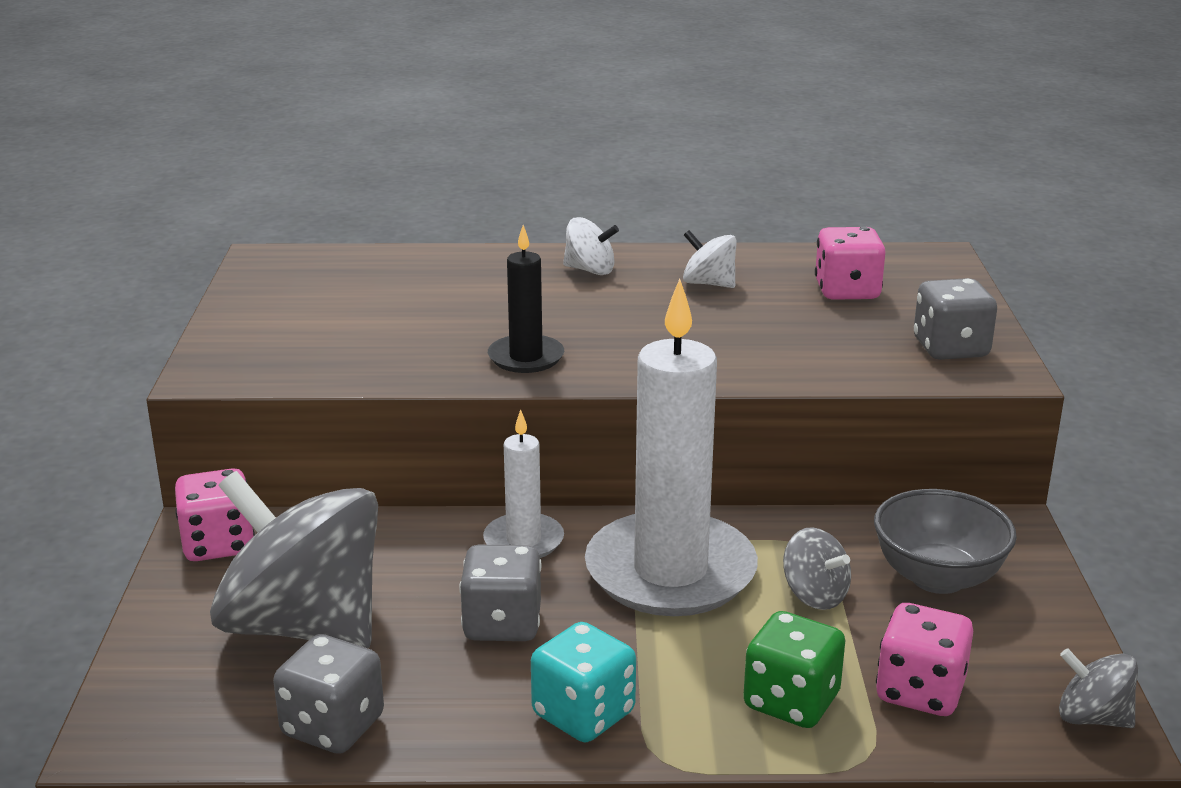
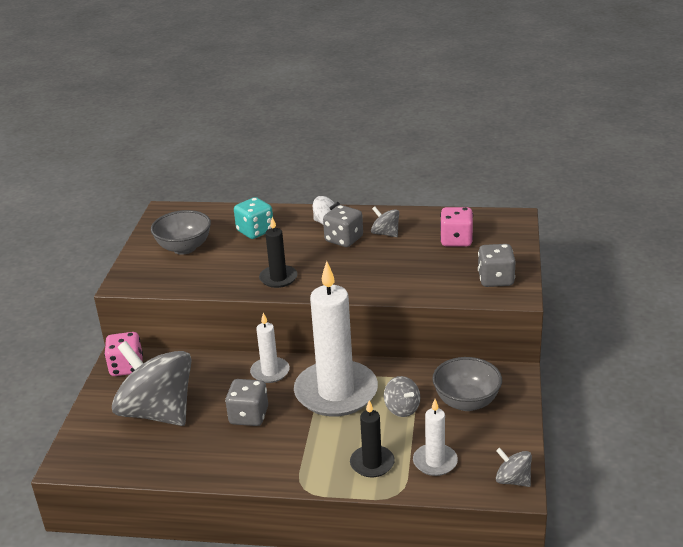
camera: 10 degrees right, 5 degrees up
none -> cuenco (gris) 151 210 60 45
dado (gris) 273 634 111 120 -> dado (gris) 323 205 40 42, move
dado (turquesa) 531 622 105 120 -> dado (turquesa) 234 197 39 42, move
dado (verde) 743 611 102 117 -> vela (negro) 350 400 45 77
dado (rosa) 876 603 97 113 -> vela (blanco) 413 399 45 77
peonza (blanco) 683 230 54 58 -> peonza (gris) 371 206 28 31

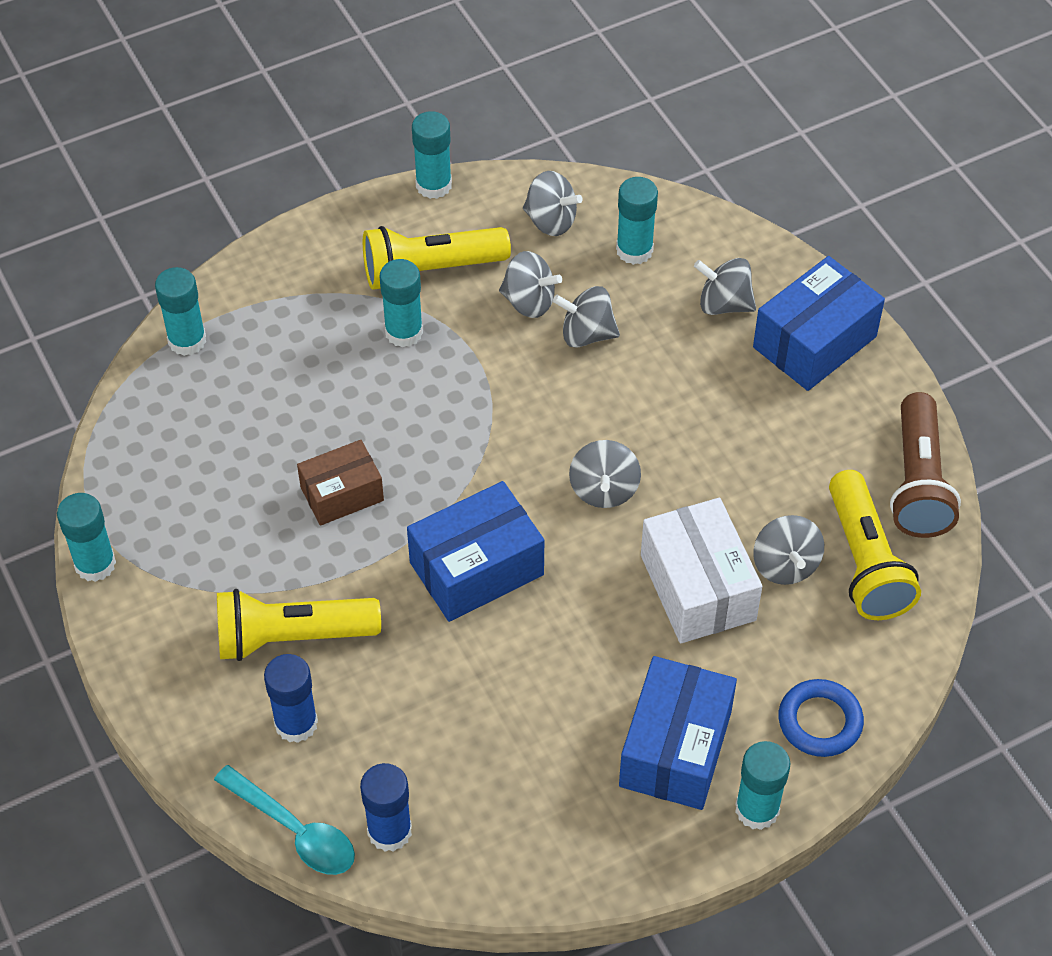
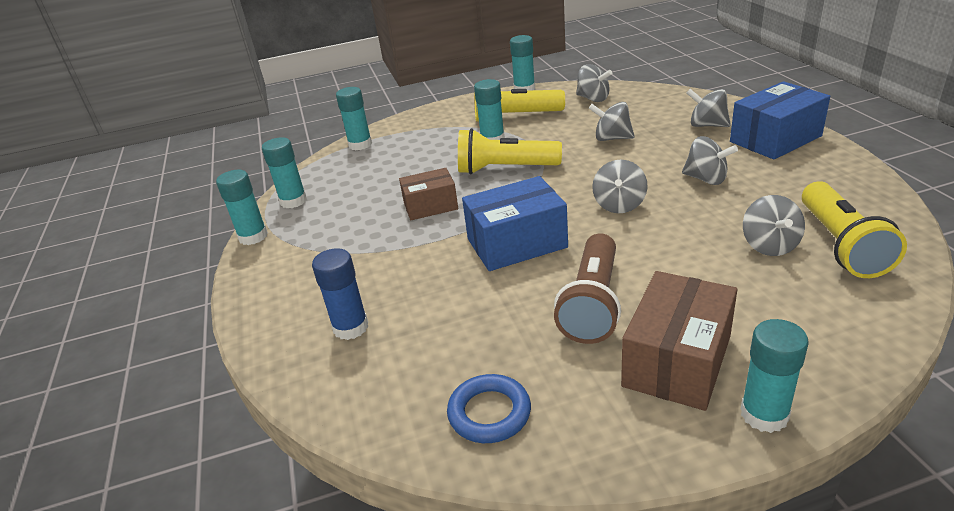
camera: 15 degrees right, 20 degrees down
cuchara (turquesa) 214 765 141 110 -> none
barra de pegamento (azul) 360 763 52 89 -> none
caja (blanco) 641 498 121 145 -> none
lámpara de mano (amarillo) 217 589 164 72 -> lámpara de mano (amarillo) 458 128 104 46, move
peonza (gris) 499 251 63 67 -> peonza (gris) 682 136 56 49, move
barra de pegamento (turquesa) 616 177 42 88 -> barra de pegamento (turquesa) 262 137 45 71, move
anillo (azul) 778 679 86 78 -> anillo (azul) 447 374 84 69, move
lámpara de mano (marrón) 890 392 71 146 -> lámpara de mano (marrón) 554 233 67 111, move
caja (azul) 619 656 118 154 -> caja (marrón) 621 271 117 140

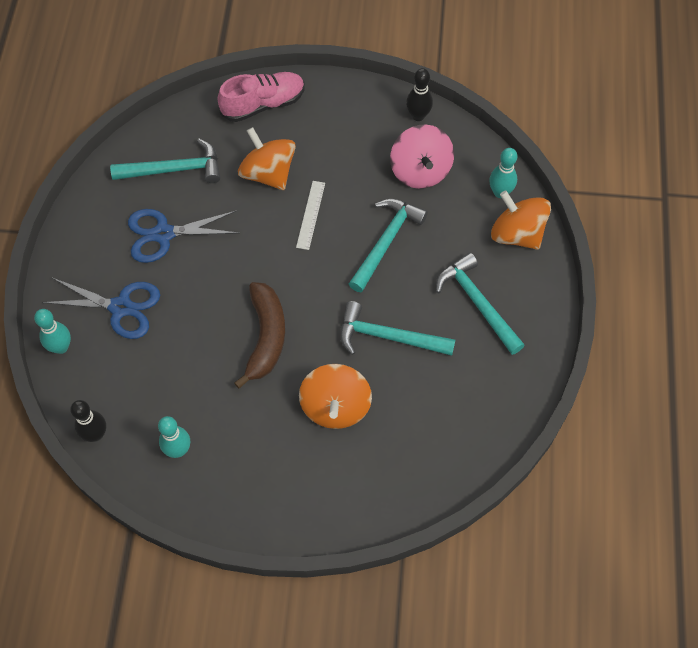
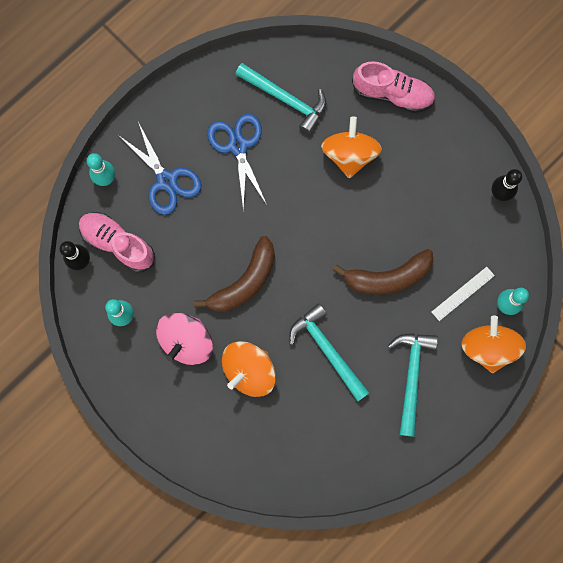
camera: 40 degrees right, 15 degrees up
none -> zapato (rosa) 79 212 76 60
regla (blanco) 296 181 29 69 -> regla (blanco) 432 267 63 54, move
peonza (rosa) 390 125 64 64 -> peonza (rosa) 156 313 57 52, move
martillo (turquesa) 349 199 79 93 -> plátano (marrón) 333 249 100 46
tijeras (azul) 128 209 111 54 -> tijeras (azul) 207 113 60 97, 45 degrees clockwise

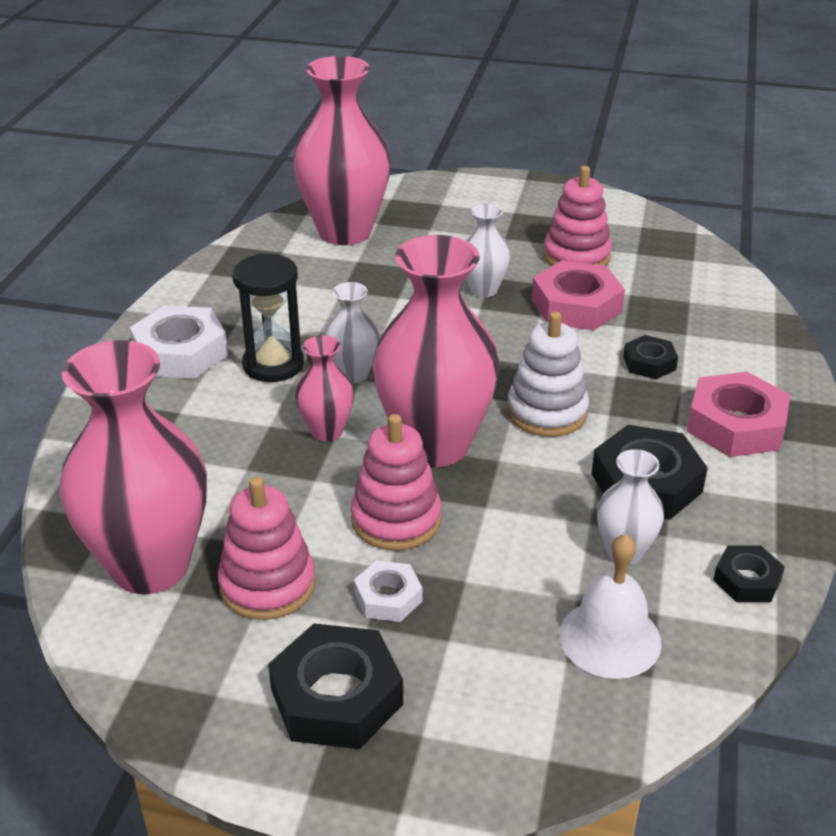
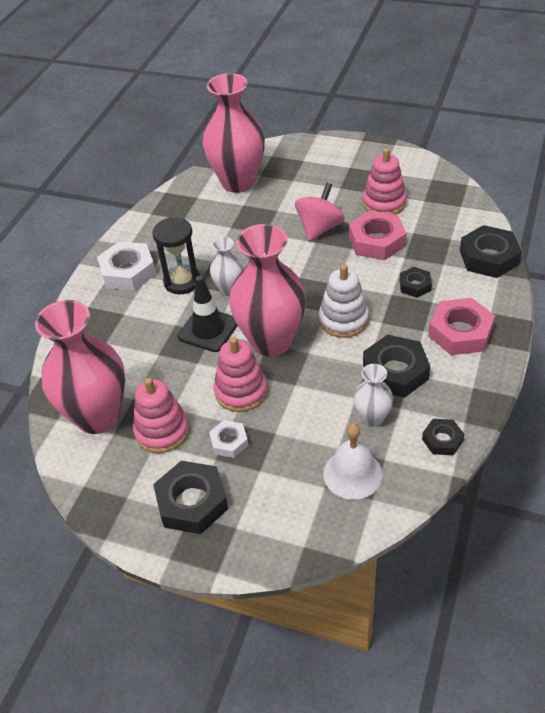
camera: 10 degrees right, 10 degrees up
none -> tuerca (negro) 460 225 62 53
florero (rosa) 295 335 59 107 -> cono de tráfico (negro) 178 276 60 76
florero (blanco) 466 204 44 94 -> peonza (rosa) 295 183 50 58

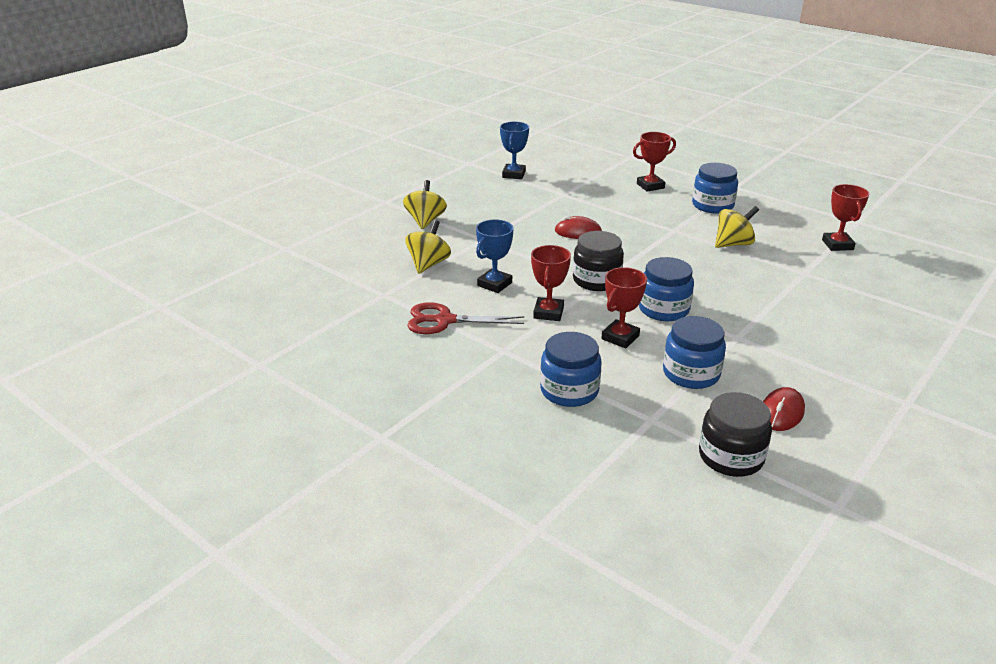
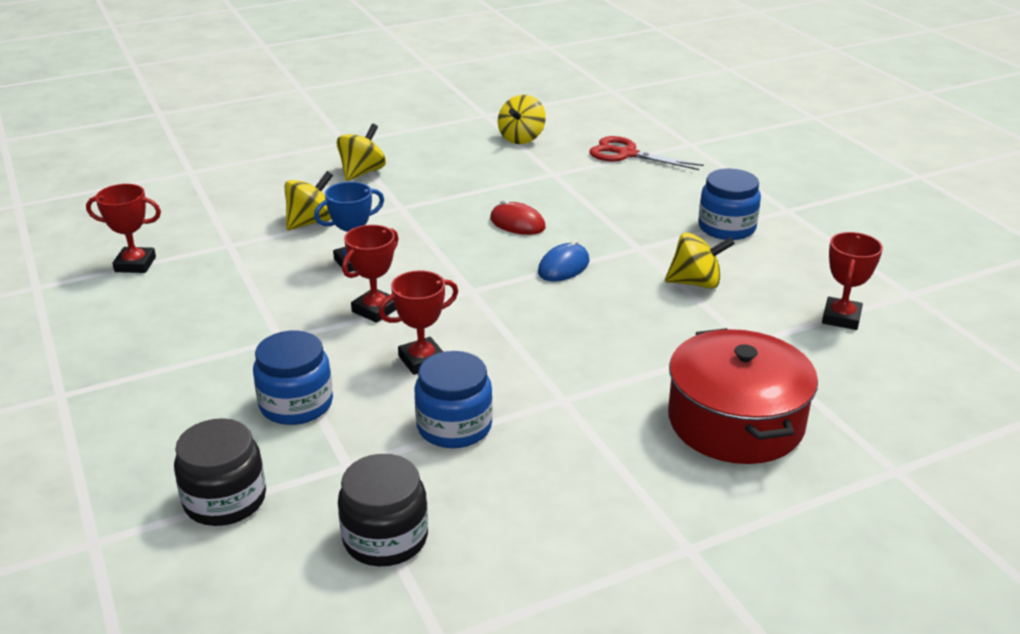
camera: 25 degrees right, 0 degrees up
tarro (azul) 639 257 55 64 -> none
ratón (rojo) 763 387 42 44 -> none
none -> ratón (azul) 538 240 51 42
none -> olla (rojo) 668 328 150 136
tijeras (rojo) 407 302 117 32 -> tijeras (rojo) 589 136 115 34, move
tarro (negro) 573 231 51 60 -> tarro (negro) 174 418 92 108, move
trofeo (rojo) 633 132 43 60 -> trofeo (rojo) 86 184 75 89, move
trofeo (azul) 500 122 29 57 -> peonza (amarillo) 498 95 48 49

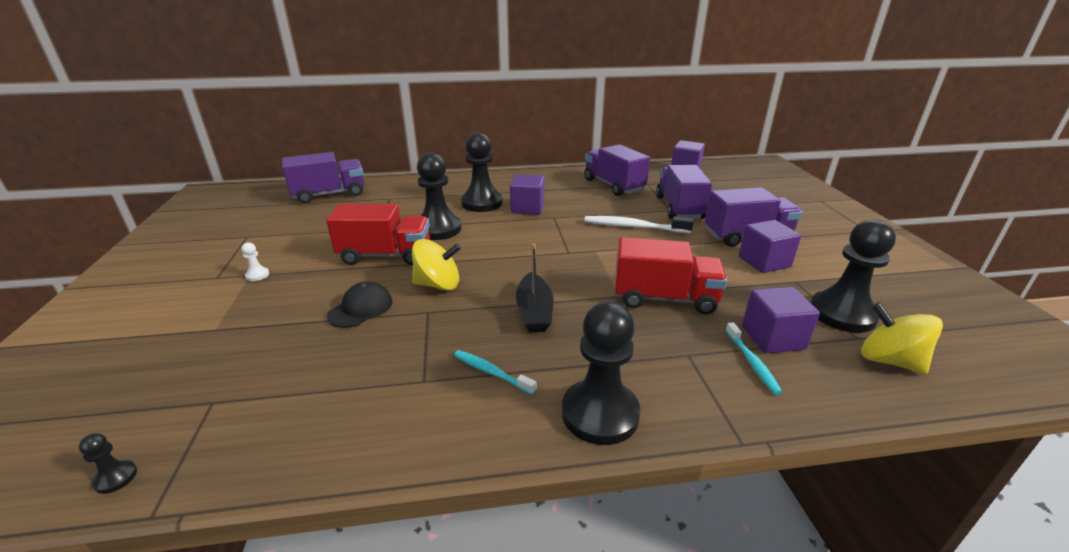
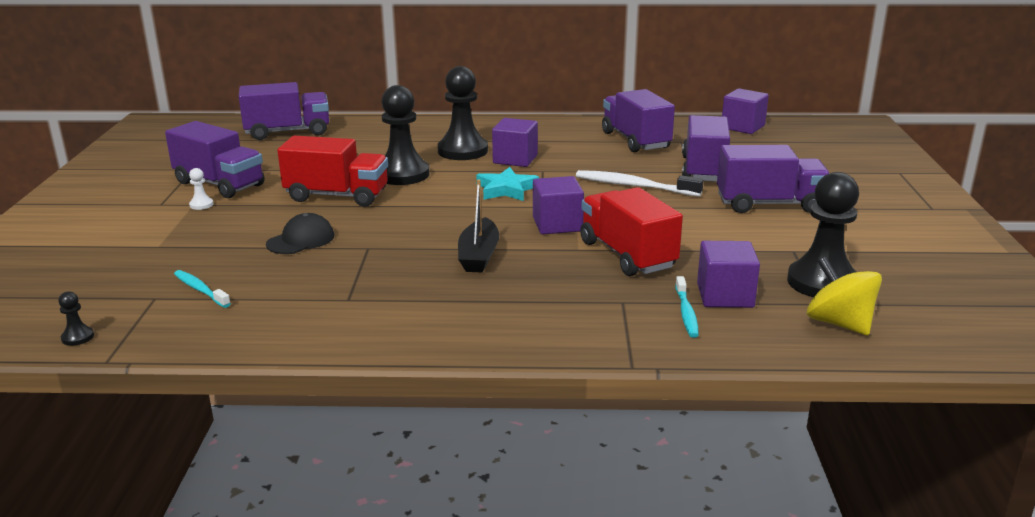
camera: 10 degrees right, 5 degrees down
peonza (amarillo) 412 239 49 51 -> none
peón (negro) 562 302 79 143 -> none
none -> camión (morado) 165 121 100 77
none -> estrella (turquesa) 476 167 63 34
cepillo de dientes (turquesa) 454 350 83 45 -> cepillo de dientes (turquesa) 174 270 57 38, move
cubo (morado) 739 220 62 53 -> cubo (morado) 533 176 51 58, move
camión (rojo) 615 237 112 78 -> camión (rojo) 580 187 103 89, 135 degrees counterclockwise

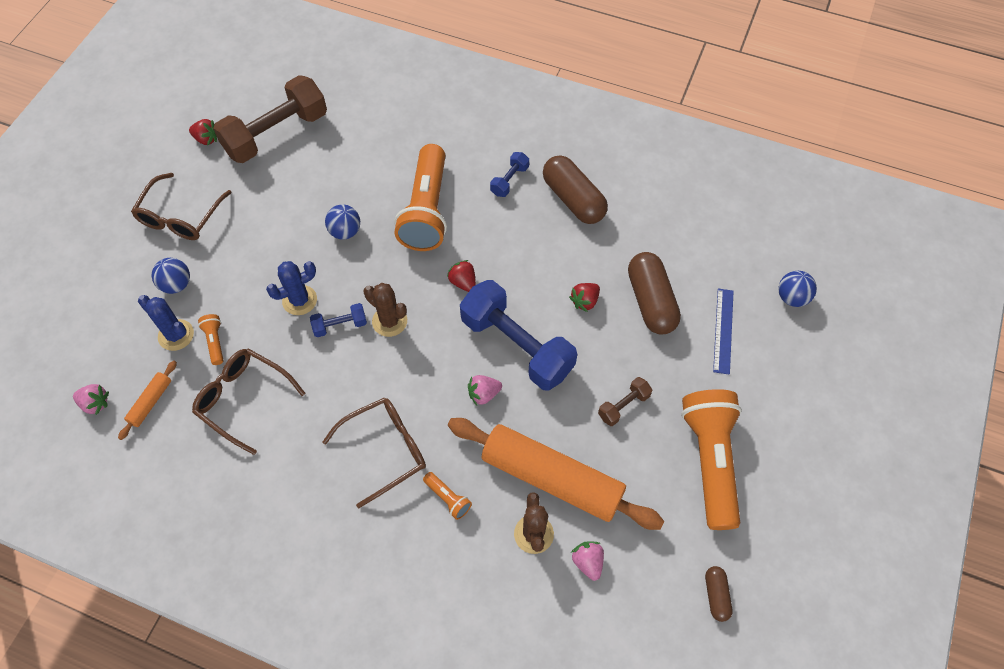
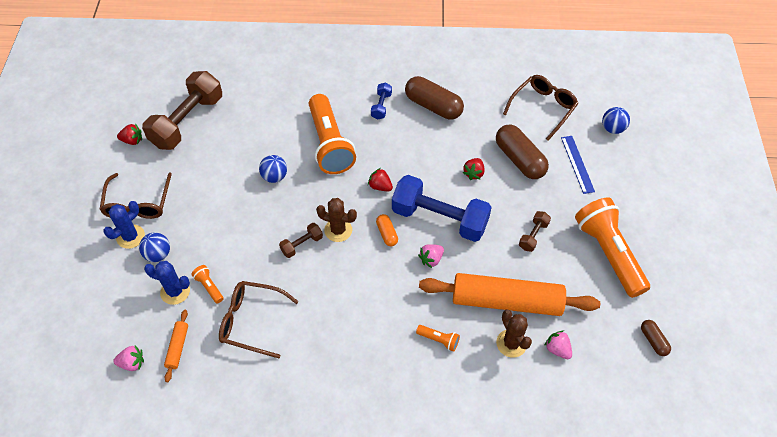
camera: 20 degrees left, 5 degrees down
none -> cápsula (naranja) 376 214 22 32
cactus (azul) 266 261 51 54 -> cactus (azul) 103 201 42 48, move
gafas (marrón) 323 398 103 110 -> gafas (marrón) 503 75 75 66, move
mancuerna (azul) 310 303 57 34 -> mancuerna (marrón) 279 223 44 35

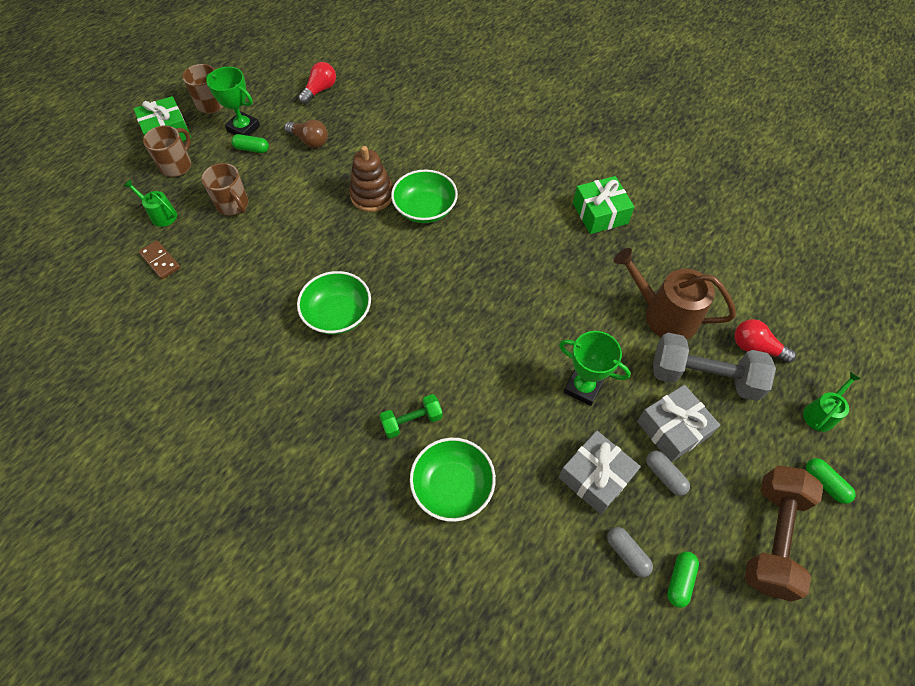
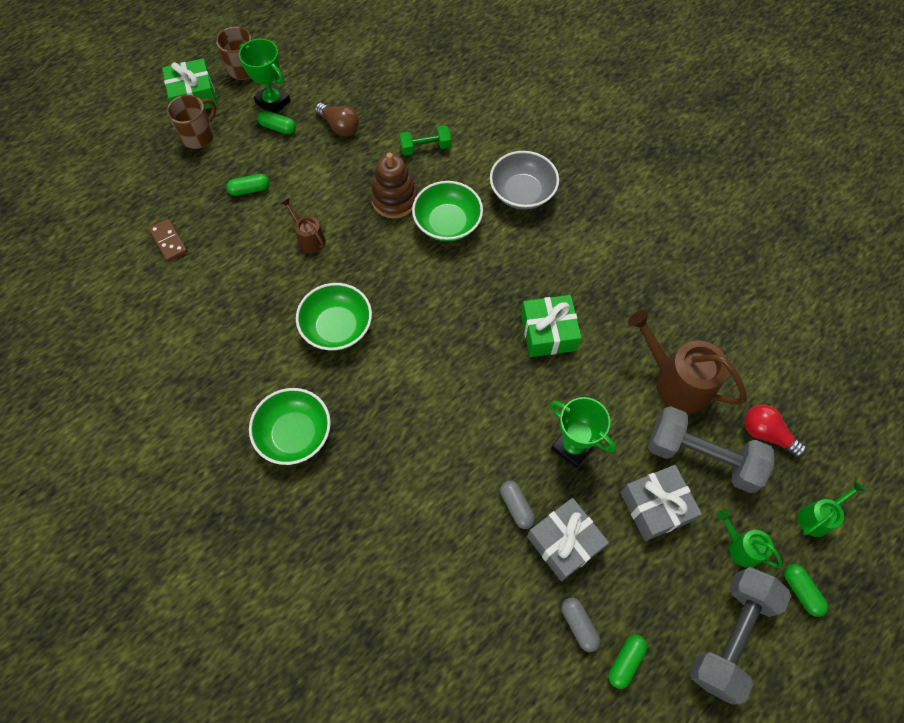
camera: 10 degrees right, 5 degrees up
bombilla (rojo) 298 62 38 42 -> none
none -> regadera (marrón) 281 198 45 55
none -> cuenco (gris) 490 151 69 59
regadera (verde) 124 180 53 47 -> regadera (verde) 717 510 65 58, move
mancuerna (verde) 380 394 63 44 -> mancuerna (verde) 399 125 52 30, move
cuenco (verde) 410 438 86 84 -> cuenco (verde) 249 388 82 77, move
regalo (verde) 573 176 61 58 -> regalo (verde) 521 295 61 62, move
cápsula (gris) 646 451 44 45 -> cápsula (gris) 500 481 35 48, move
taza (marrón) 202 163 46 53 -> cápsula (verde) 226 174 43 22
mancuerna (marrón) 745 465 78 137 -> mancuerna (gris) 690 567 101 137

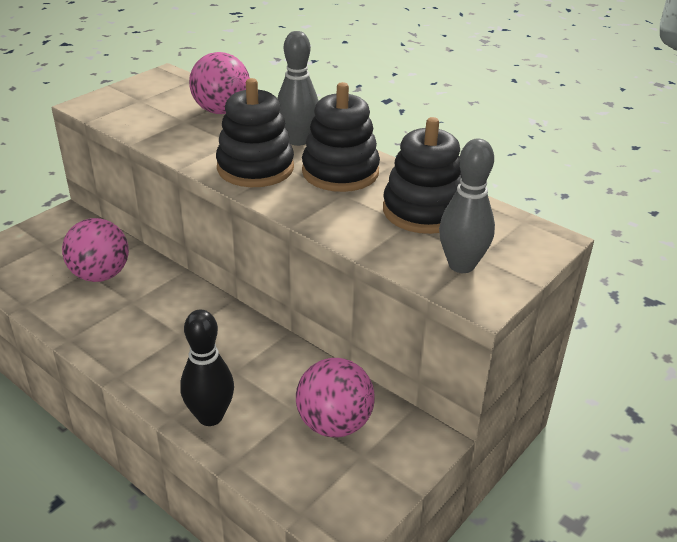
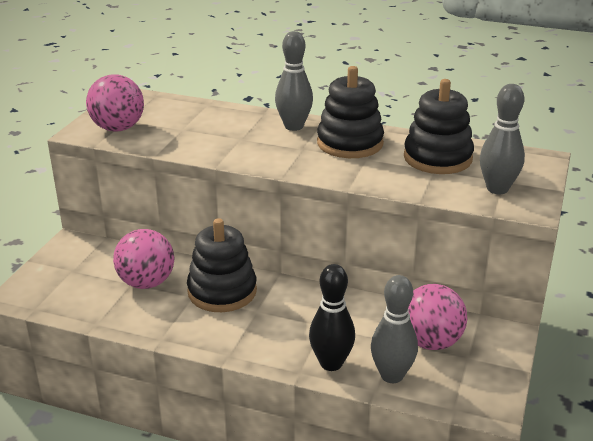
camera: 20 degrees left, 5 degrees down
none -> bolo (gris) 371 275 47 108
pelota (rosa) 189 52 61 62 -> pelota (rosa) 86 74 58 58, move
juguete apilable (negro) 216 78 78 109 -> juguete apilable (negro) 187 218 70 94, move

